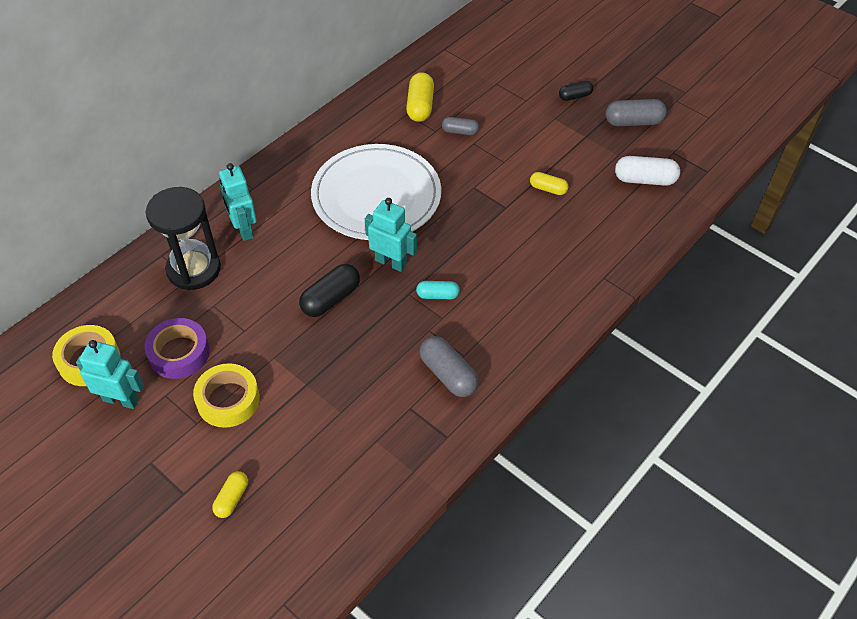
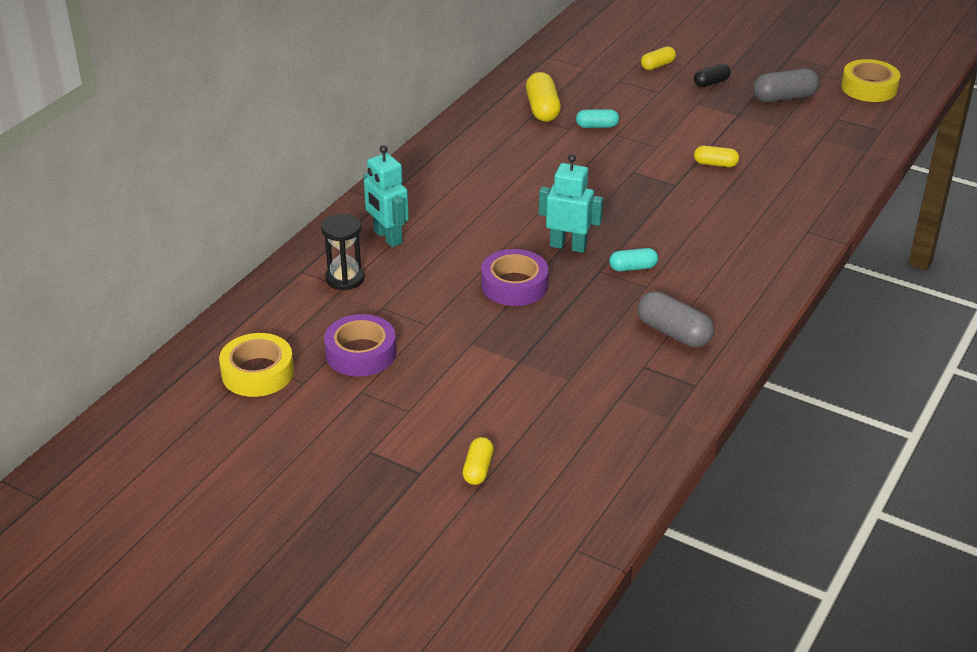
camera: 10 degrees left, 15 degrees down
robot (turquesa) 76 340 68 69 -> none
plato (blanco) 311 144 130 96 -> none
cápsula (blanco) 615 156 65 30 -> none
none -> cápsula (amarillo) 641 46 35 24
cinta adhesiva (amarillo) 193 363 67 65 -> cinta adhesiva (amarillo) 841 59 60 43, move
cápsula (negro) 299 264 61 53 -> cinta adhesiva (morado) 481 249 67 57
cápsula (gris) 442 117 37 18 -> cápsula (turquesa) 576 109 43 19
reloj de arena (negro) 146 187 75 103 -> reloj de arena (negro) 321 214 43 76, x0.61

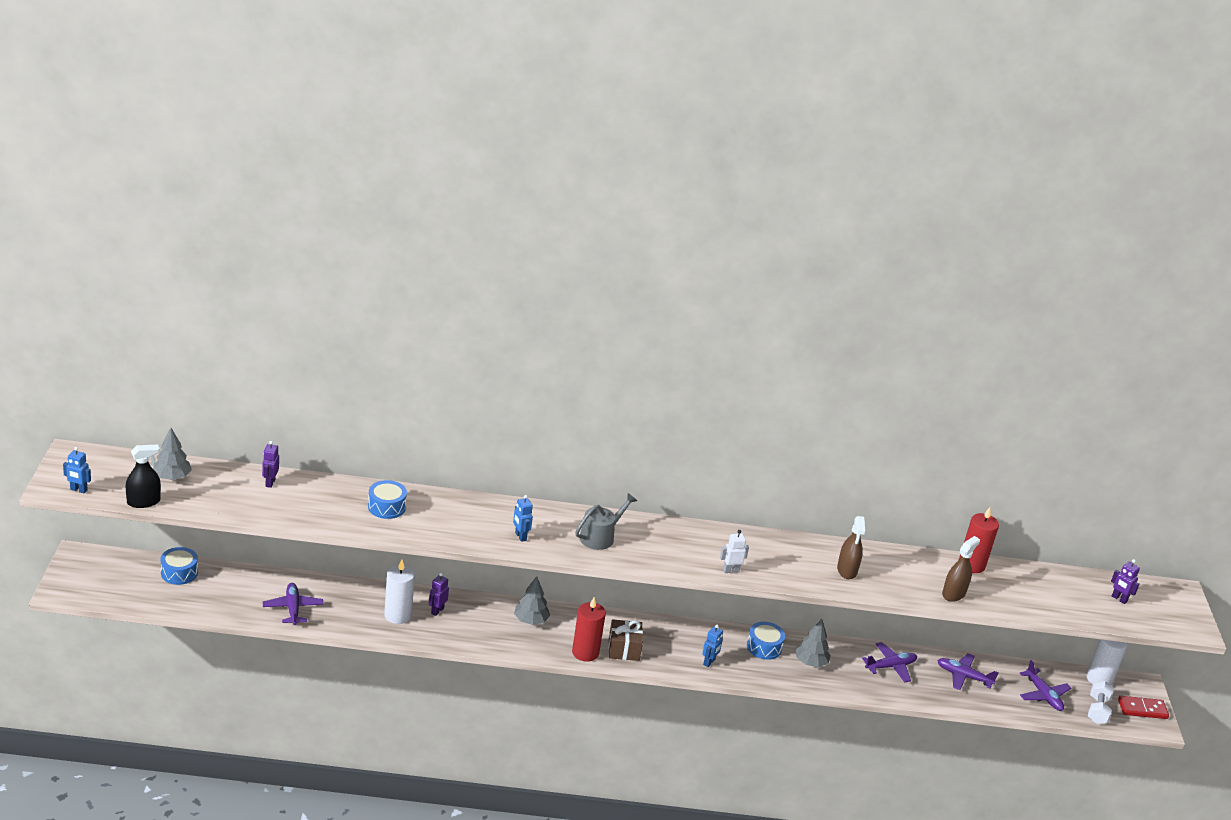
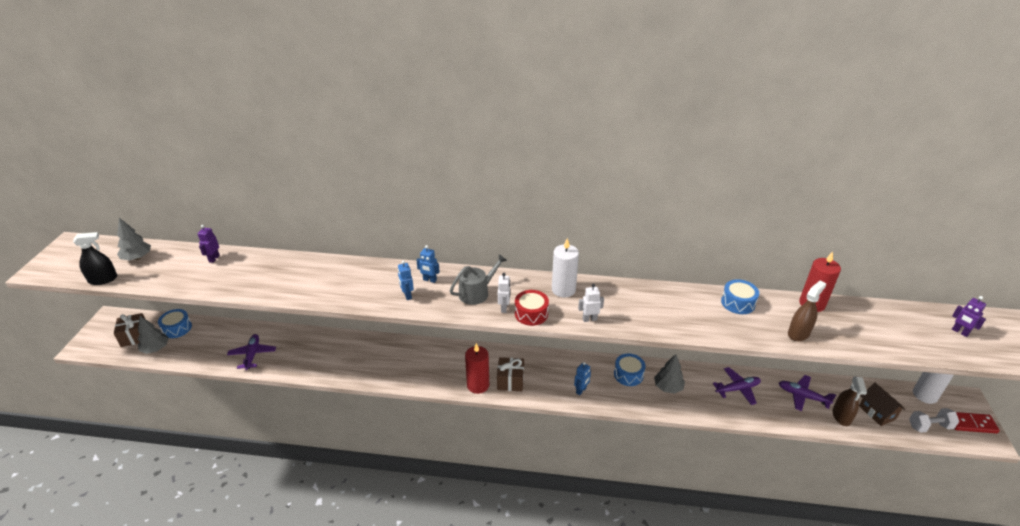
camera: 10 degrees right, 5 degrees up
robot (morado) 429 573 20 43 -> none
none -> regalo (marrón) 114 313 31 34
none -> robot (blanco) 498 273 13 40
none -> tambor (rojo) 515 290 34 36
robot (azul) 63 447 28 47 -> robot (azul) 416 245 24 38, move
tambor (azul) 368 480 39 39 -> tambor (azul) 721 279 38 35, move
vela (blanco) 384 560 31 64 -> vela (blanco) 552 238 27 59, move
árbol (gris) 514 576 36 49 -> árbol (gris) 138 316 31 38, move
pulverizador (marrón) 837 516 28 63 -> pulverizador (marrón) 833 377 34 49, move
avión (morado) 1019 660 52 51 -> casa (marrón) 859 383 47 43
mancuerna (blanco) 1088 681 26 43 -> mancuerna (blanco) 909 408 50 25, 60 degrees clockwise

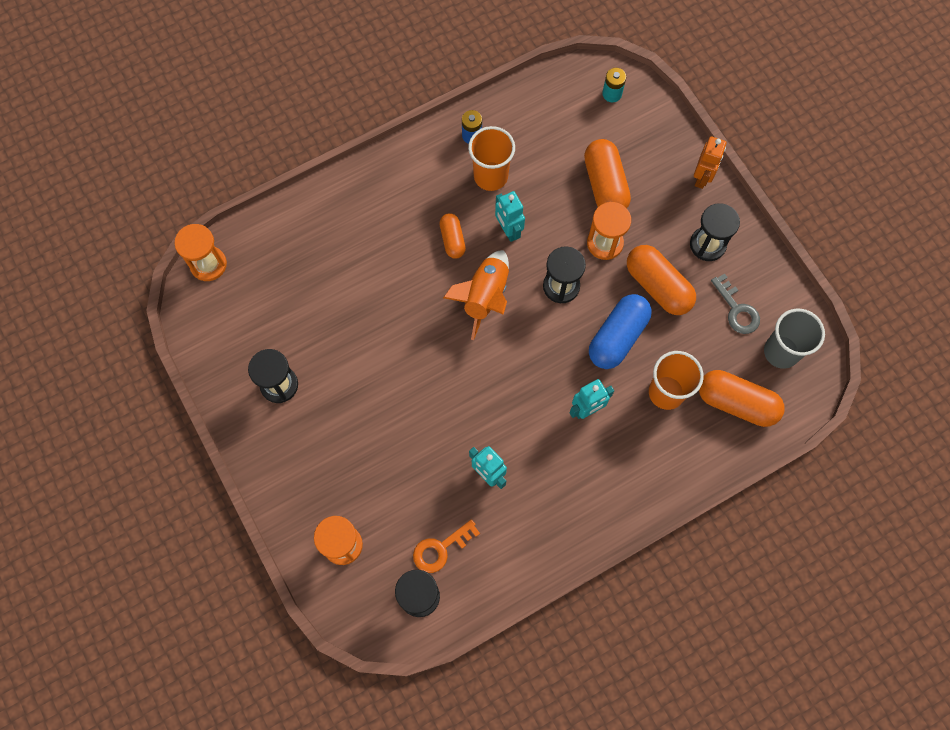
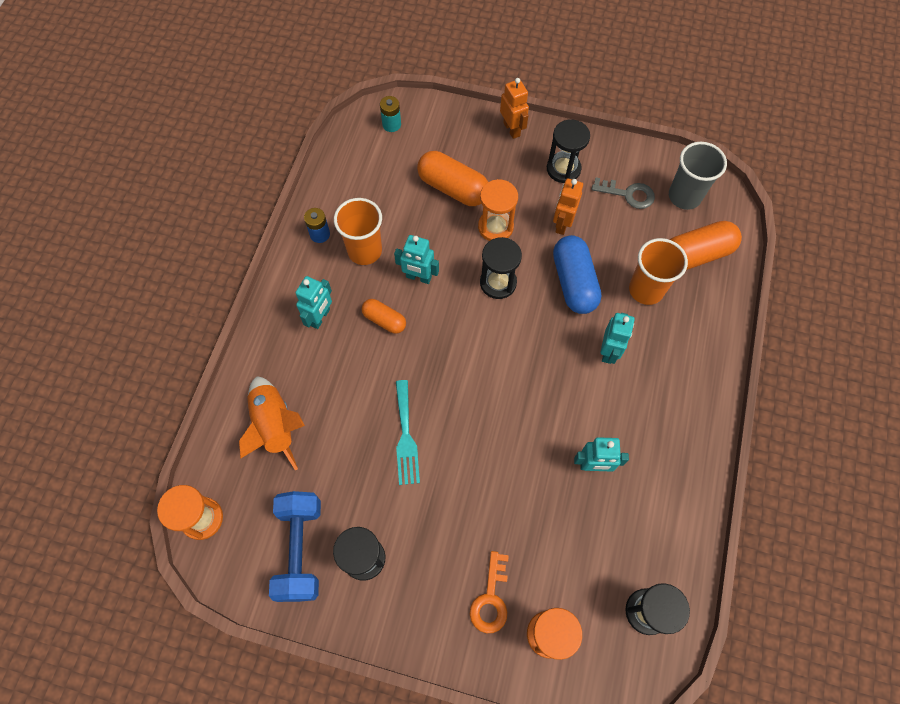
camera: 45 degrees left, 5 degrees down
none -> mancuerna (azul) 269 491 52 111
none -> robot (turquesa) 295 276 37 53
none -> tenedor (turquesa) 396 380 24 105
llave (naranja) 413 519 67 54 -> llave (naranja) 470 551 39 82, move
cohete (naranja) 443 250 66 90 -> cohete (naranja) 239 376 66 95, move
cápsula (naranja) 627 245 69 70 -> robot (naranja) 553 178 30 57

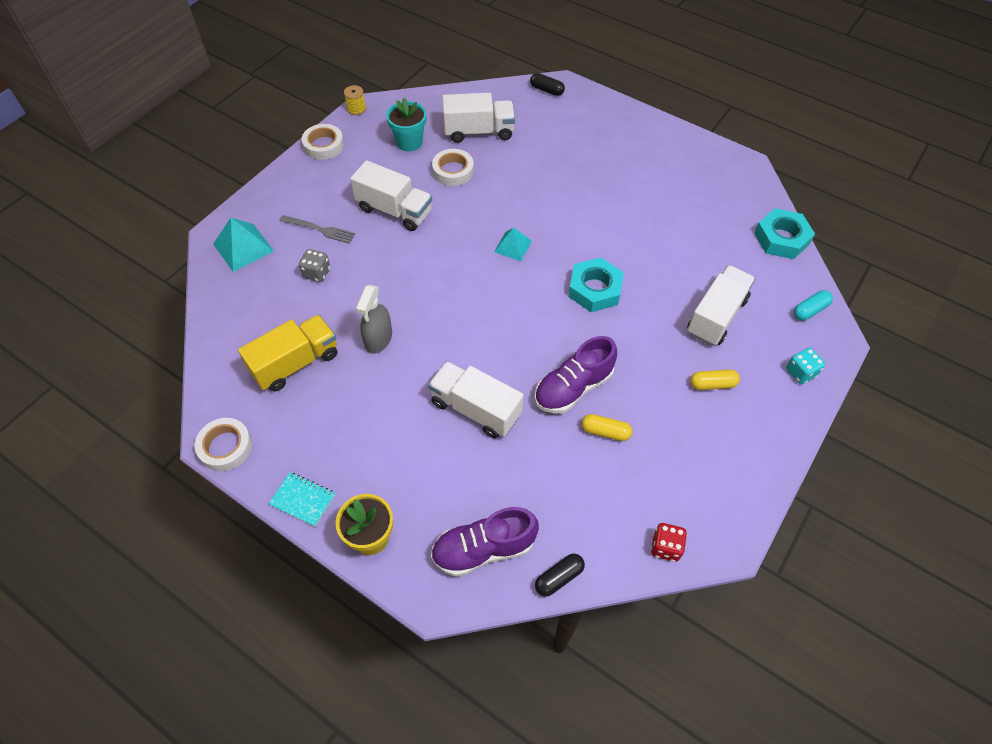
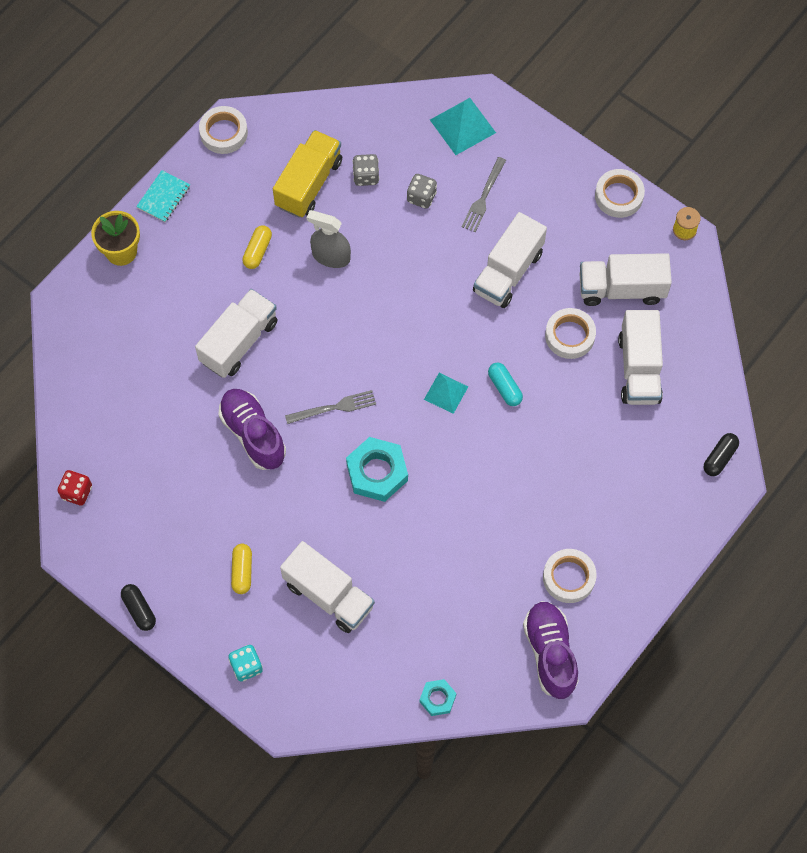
camera: 95 degrees right, 10 degrees up
none -> tenedor (gris) 285 390 91 34
none -> dado (gris) 353 154 26 32
none -> cinta adhesiva (blanco) 543 549 54 54
zapato (morado) 431 507 108 70 -> zapato (morado) 523 601 55 98, move
cápsula (negro) 535 554 50 43 -> cápsula (negro) 121 584 35 47, move
cápsula (amarillo) 581 414 51 27 -> cápsula (amarillo) 242 225 30 44, move
cápsula (turquesa) 794 290 39 31 -> cápsula (turquesa) 488 363 35 43, move
maceta (turquesa) 386 98 40 54 -> camión (blanco) 580 253 92 53
camión (amarillo) 238 315 99 77 -> camión (amarillo) 273 130 69 88, 120 degrees counterclockwise
tuerca (turquesa) 754 208 61 51 -> tuerca (turquesa) 420 679 36 37, x0.55

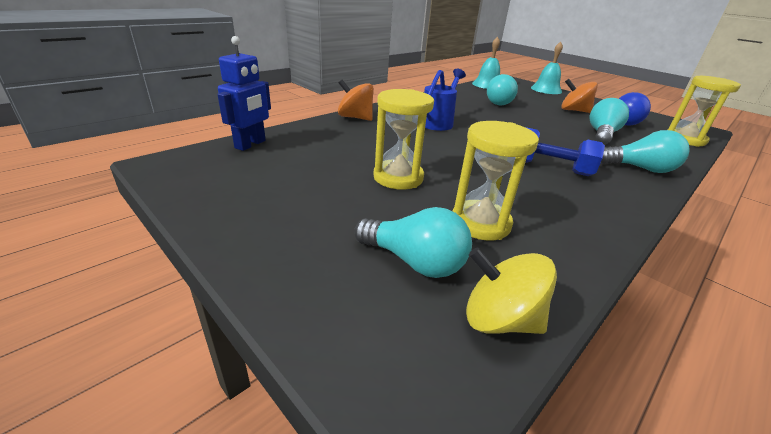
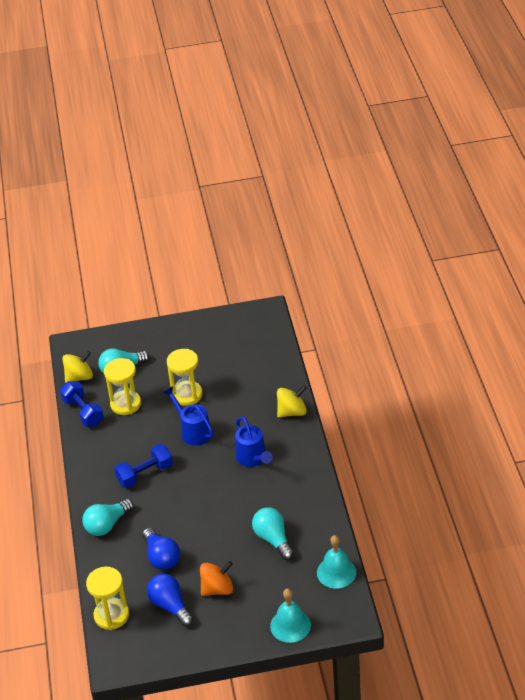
camera: 130 degrees right, 10 degrees up
robot (azul) 217 36 54 115 -> none
none -> mancuerna (azul) 60 381 44 46
none -> regadera (azul) 163 386 51 60
peonza (naranja) 338 80 36 41 -> peonza (amarillo) 277 385 30 32
bombilla (turquesa) 590 98 39 46 -> bombilla (azul) 143 528 37 42

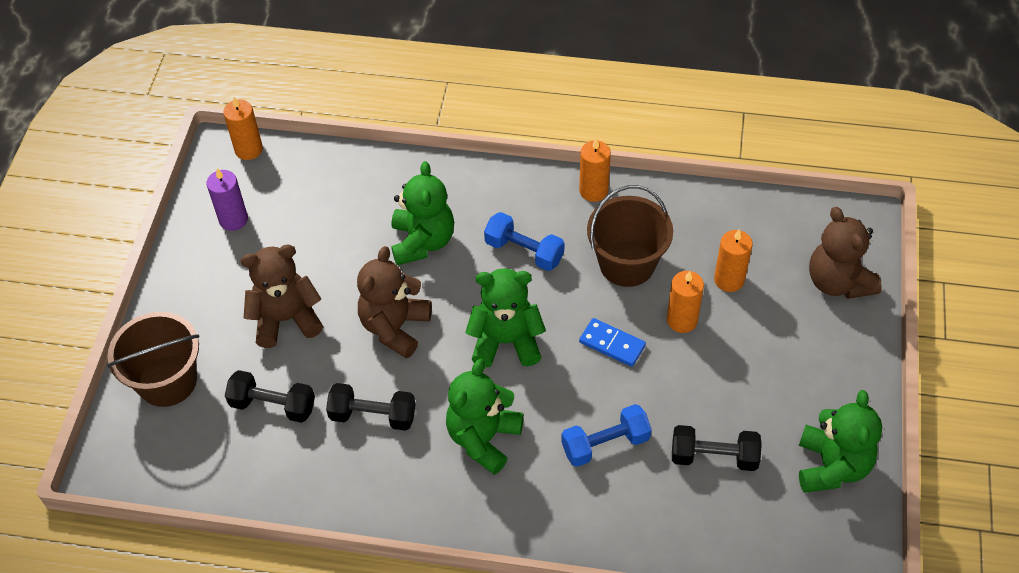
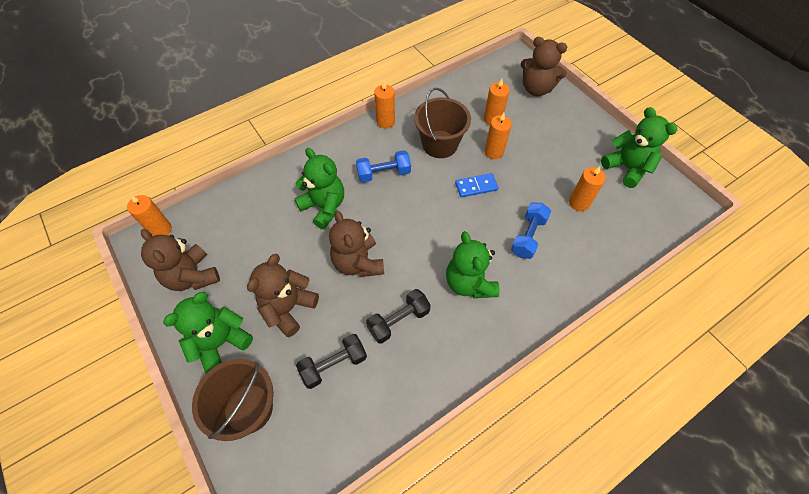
camera: 45 degrees left, 5 degrees up
osito (verde) 465 268 81 100 -> osito (verde) 163 292 90 82, move
vela (morado) 206 168 42 63 -> osito (marrón) 141 229 79 62
mancuerna (negro) 672 425 90 46 -> vela (naranja) 569 166 37 45

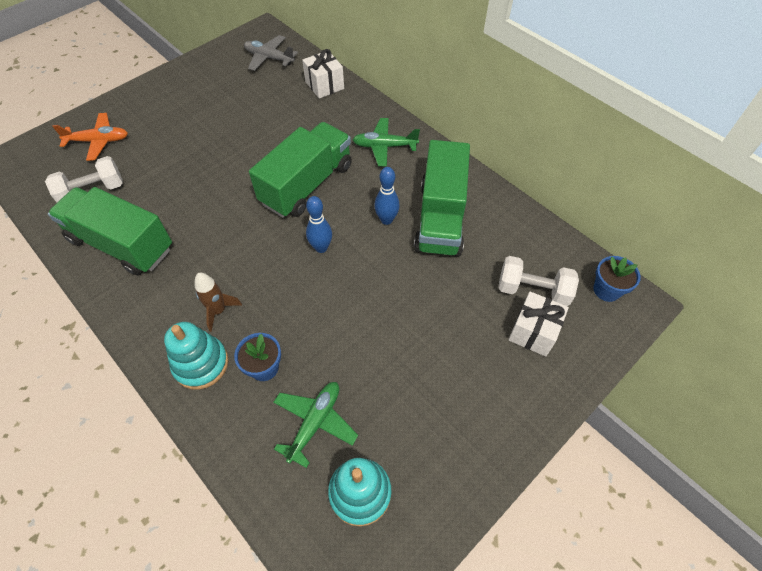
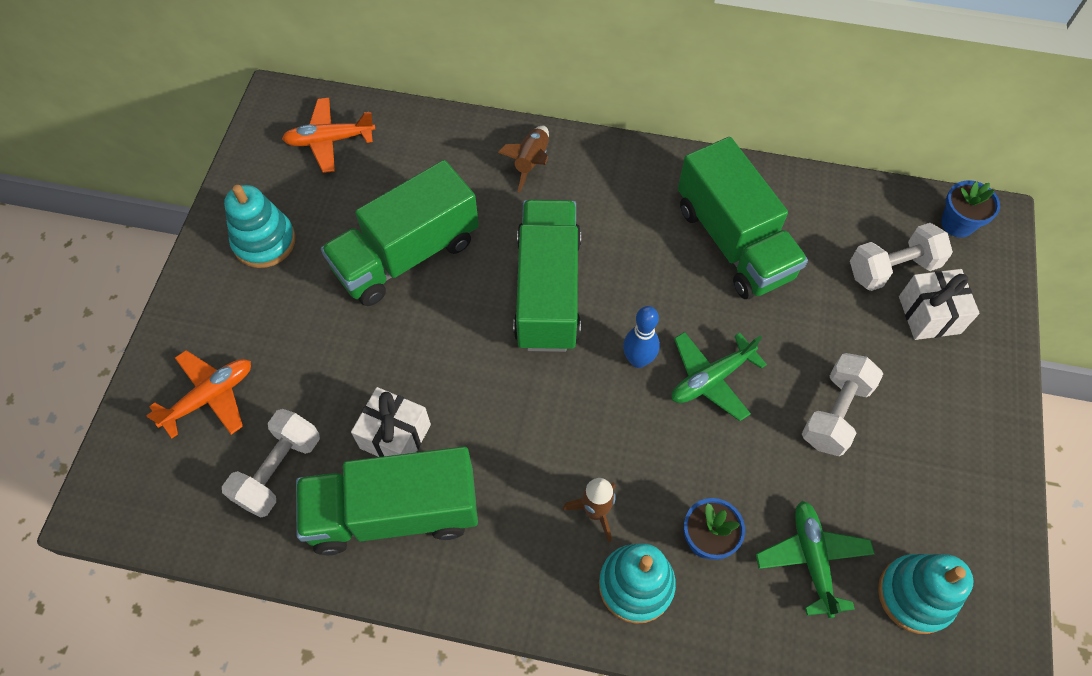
camera: 35 degrees left, 5 degrees up
bolo (azul) 374 167 26 58 -> none
none -> juguete apilable (turquesa) 224 185 72 83
none -> camión (verde) 321 160 158 146
none -> cohete (marrón) 498 126 51 67
none -> mancuerna (blanco) 802 353 81 103
regalo (blanco) 302 49 42 50 -> regalo (blanco) 351 387 80 70, move
avión (verde) 353 118 67 48 -> avión (verde) 672 332 95 89, move
avión (gris) 244 35 54 36 -> avión (naranja) 282 98 93 75

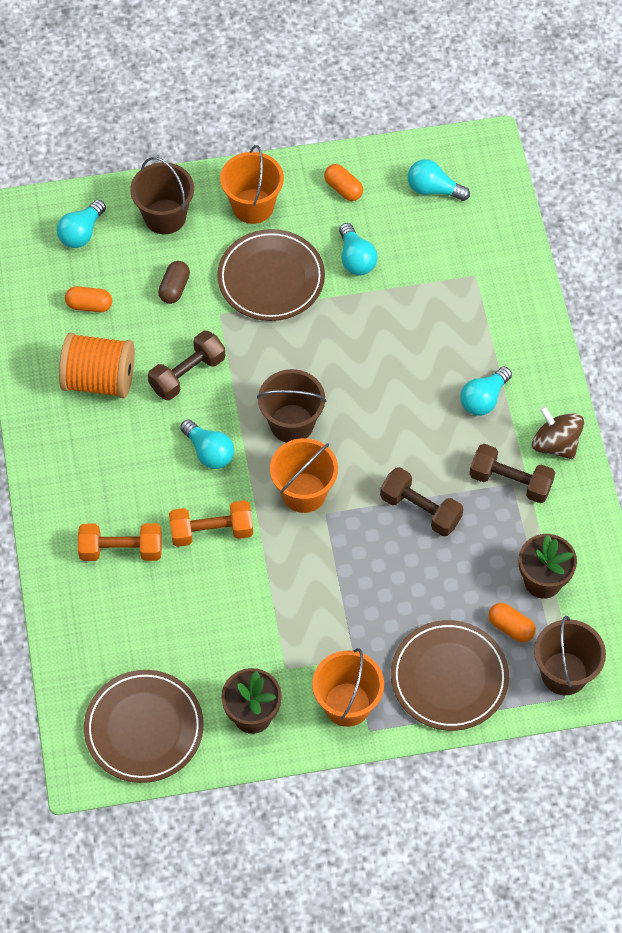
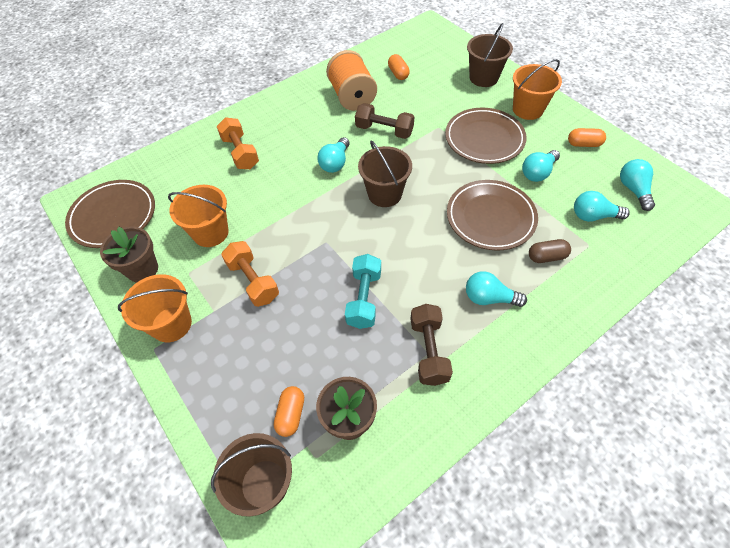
camera: 65 degrees right, 5 degrees down
peonza (marrón) 532 406 52 54 -> none
bombilla (turquesa) 57 200 49 48 -> bombilla (turquesa) 574 191 56 31, move
cápsula (marrón) 158 261 32 43 -> cápsula (marrón) 529 239 42 24, move
mancuerna (naranja) 169 500 84 47 -> mancuerna (naranja) 221 241 58 66, move
balde (naranja) 270 438 68 75 -> balde (naranja) 168 185 61 62, move
plato (marrón) 391 620 118 111 -> plato (marrón) 447 180 91 70, move
mancuerna (marrón) 380 467 83 69 -> mancuerna (turquesa) 345 254 36 75
cápsula (naranja) 324 164 39 37 -> cápsula (naranja) 568 128 38 19, 75 degrees clockwise

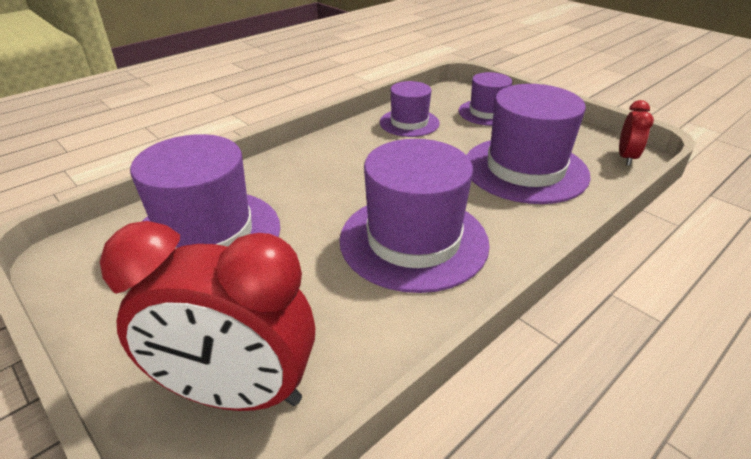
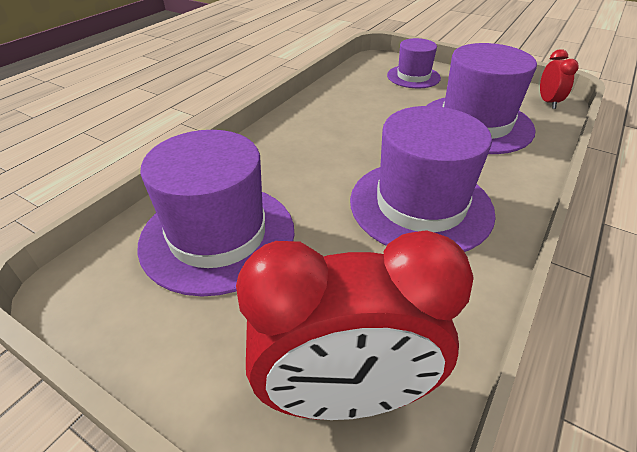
camera: 15 degrees left, 5 degrees up
sombrero (morado) 380 81 60 56 -> none

